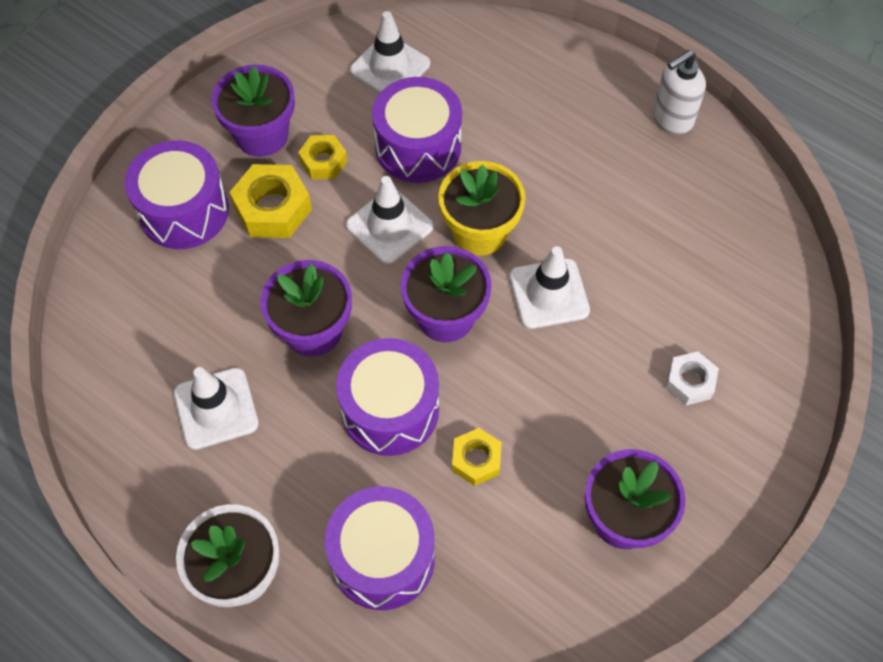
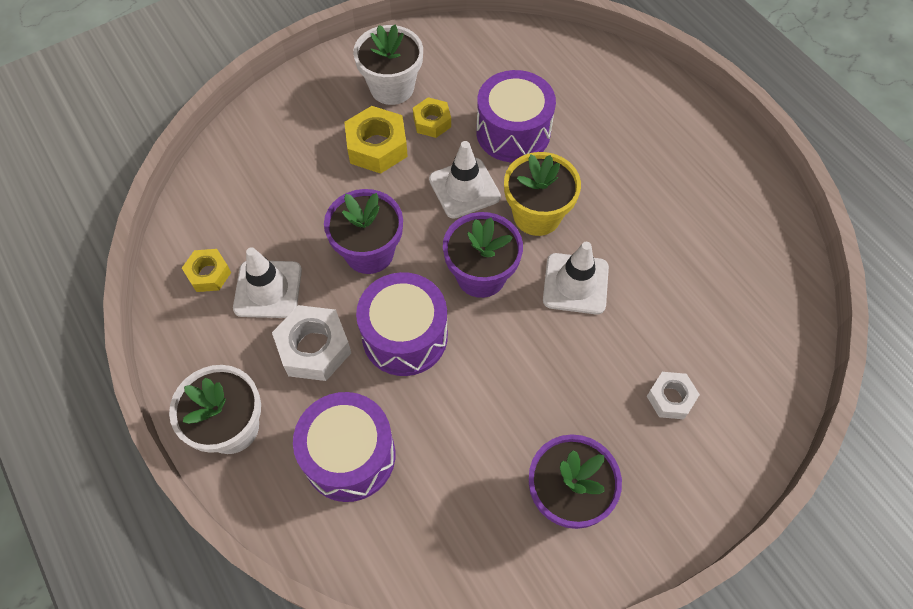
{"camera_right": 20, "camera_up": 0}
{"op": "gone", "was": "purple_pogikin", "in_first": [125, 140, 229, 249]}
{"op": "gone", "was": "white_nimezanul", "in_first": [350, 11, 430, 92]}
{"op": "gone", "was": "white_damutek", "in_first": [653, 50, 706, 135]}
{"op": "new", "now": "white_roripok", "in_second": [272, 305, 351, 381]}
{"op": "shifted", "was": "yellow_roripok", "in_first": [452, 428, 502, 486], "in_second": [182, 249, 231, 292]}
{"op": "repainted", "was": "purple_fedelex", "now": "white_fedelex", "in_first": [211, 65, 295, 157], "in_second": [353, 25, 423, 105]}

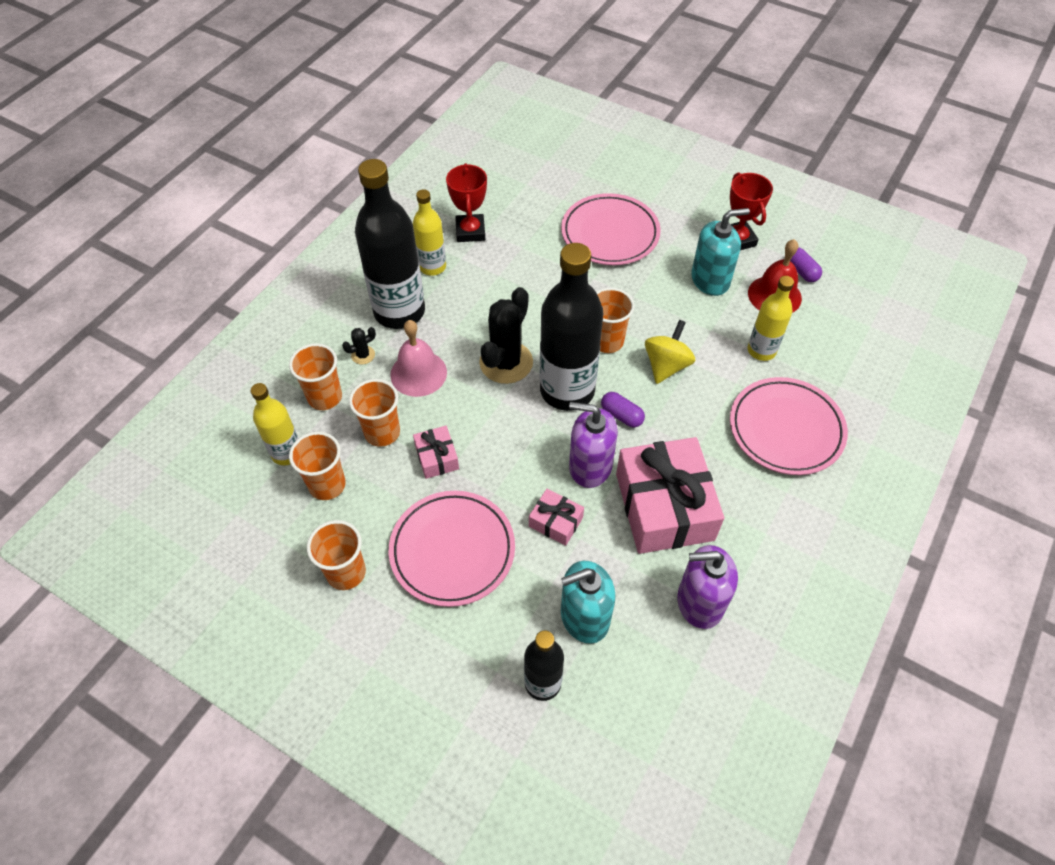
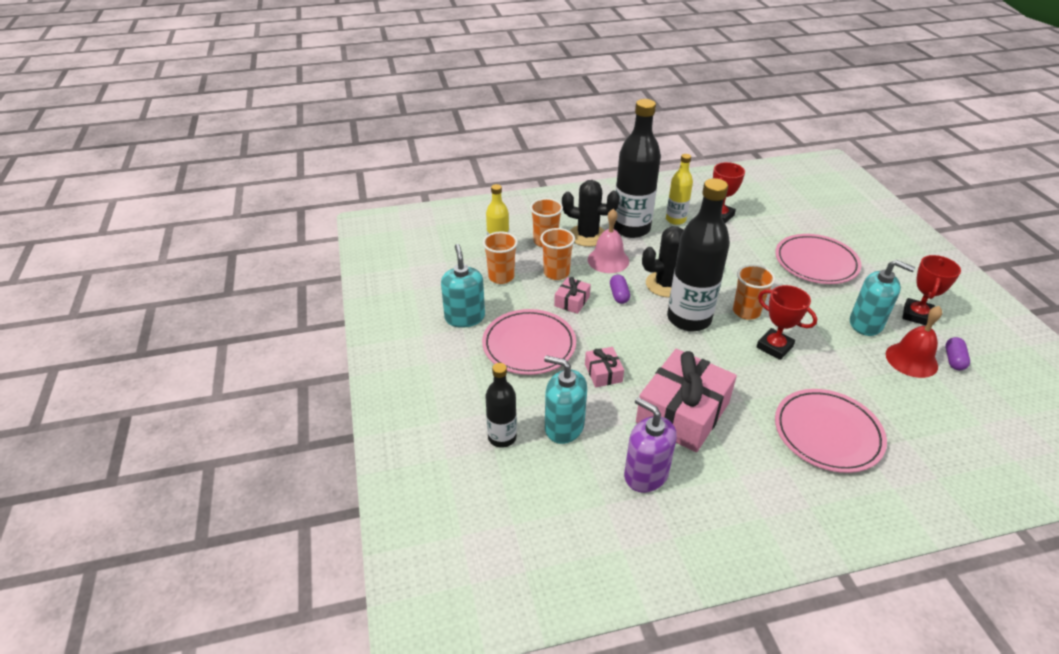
{"camera_right": 45, "camera_up": -15}
{"op": "gone", "was": "purple_damutek", "in_first": [569, 402, 618, 488]}
{"op": "gone", "was": "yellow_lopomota", "in_first": [748, 276, 794, 361]}
{"op": "shifted", "was": "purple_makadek", "in_first": [601, 392, 645, 427], "in_second": [610, 275, 630, 304]}
{"op": "swapped", "was": "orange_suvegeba", "now": "turquoise_damutek", "in_first": [307, 520, 366, 590], "in_second": [441, 244, 485, 328]}
{"op": "swapped", "was": "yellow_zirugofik", "now": "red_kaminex", "in_first": [645, 320, 695, 384], "in_second": [757, 285, 817, 360]}
{"op": "scaled", "was": "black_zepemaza", "in_first": [342, 327, 376, 365], "in_second": [562, 180, 620, 247], "ratio": 2.24}

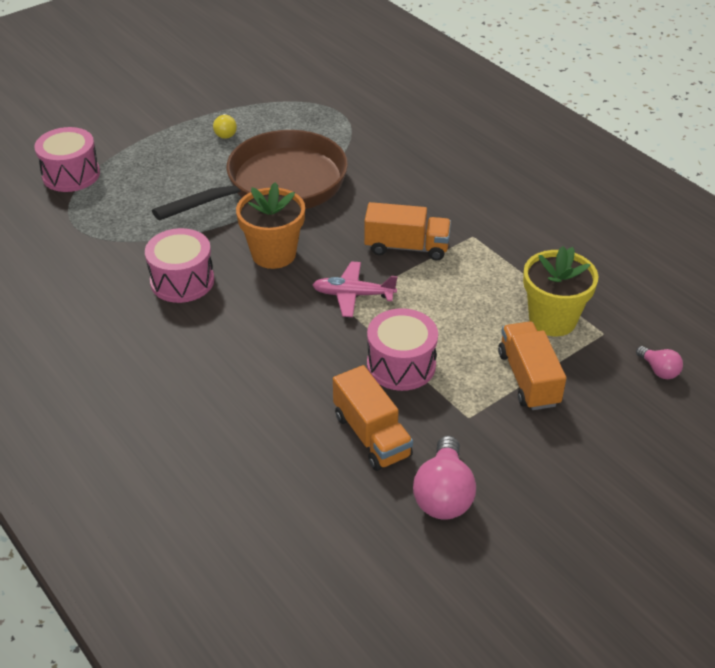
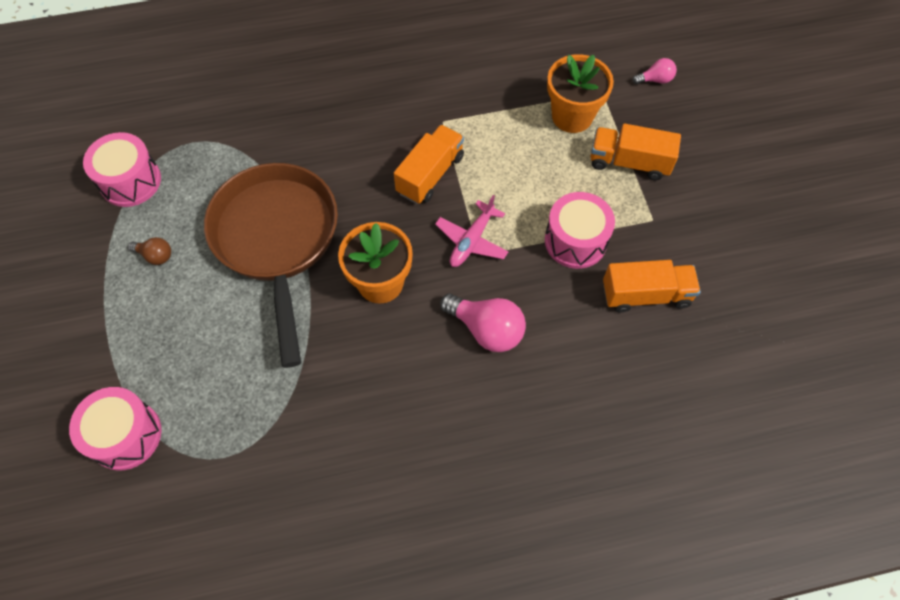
{"camera_right": -65, "camera_up": 20}
{"op": "shifted", "was": "pink_pogikin", "in_first": [145, 228, 214, 303], "in_second": [83, 132, 161, 207]}
{"op": "shifted", "was": "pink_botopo", "in_first": [413, 436, 476, 520], "in_second": [440, 294, 526, 352]}
{"op": "repainted", "was": "yellow_botopo", "now": "brown_botopo", "in_first": [213, 114, 237, 139], "in_second": [128, 237, 171, 265]}
{"op": "repainted", "was": "yellow_fedelex", "now": "orange_fedelex", "in_first": [523, 246, 599, 336], "in_second": [547, 54, 614, 133]}

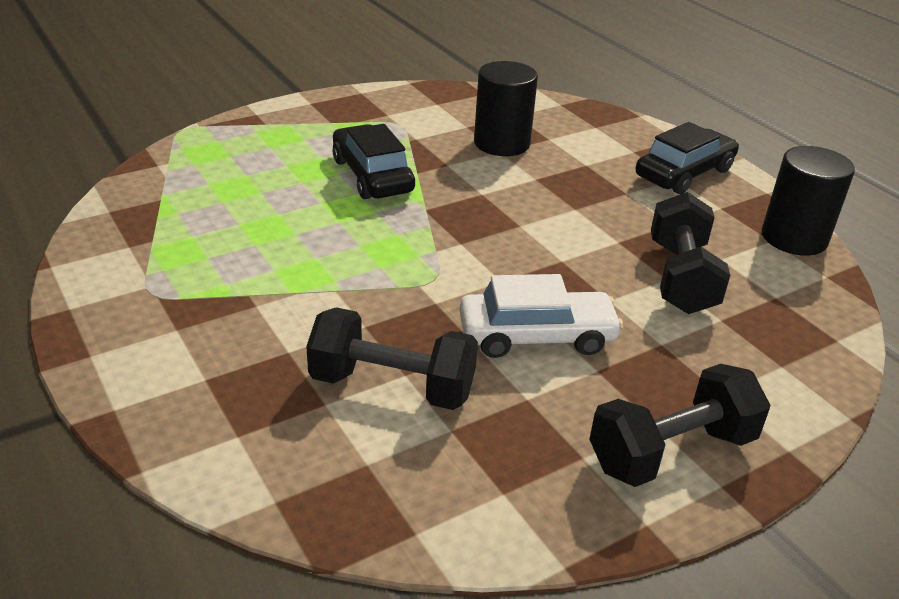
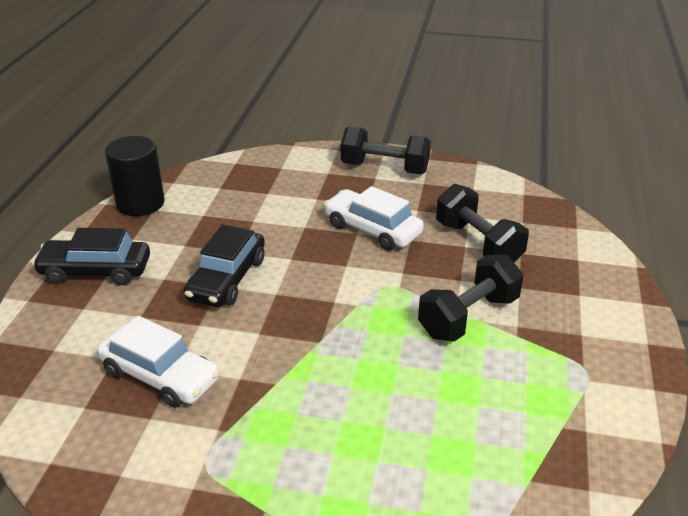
{"camera_right": -135, "camera_up": 0}
{"op": "shifted", "was": "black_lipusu", "in_first": [332, 124, 415, 199], "in_second": [184, 224, 265, 307]}
{"op": "shifted", "was": "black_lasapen", "in_first": [651, 192, 730, 314], "in_second": [418, 255, 523, 342]}
{"op": "swapped", "was": "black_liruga", "now": "white_lipusu", "in_first": [474, 61, 538, 156], "in_second": [97, 316, 220, 408]}

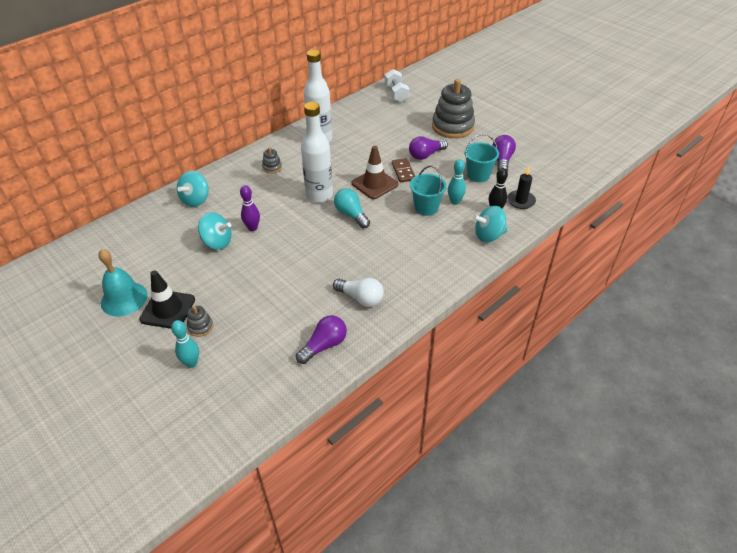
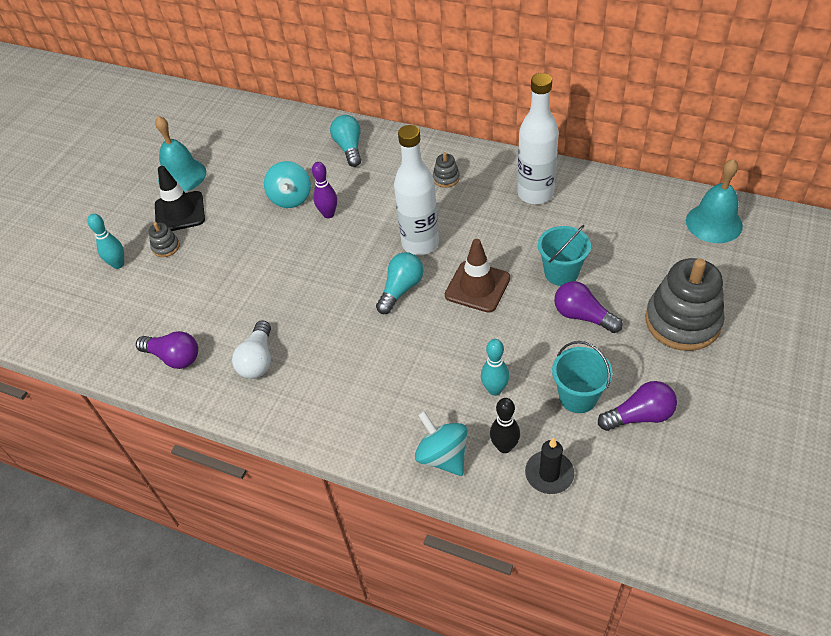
{"camera_right": 70, "camera_up": 5}
{"op": "gone", "was": "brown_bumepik", "in_first": [392, 158, 415, 183]}
{"op": "shifted", "was": "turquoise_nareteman", "in_first": [410, 166, 447, 216], "in_second": [538, 225, 591, 286]}
{"op": "swapped", "was": "turquoise_zirugofik", "now": "turquoise_botopo", "in_first": [177, 171, 209, 207], "in_second": [330, 115, 361, 167]}
{"op": "swapped", "was": "white_lasapen", "now": "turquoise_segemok", "in_first": [385, 69, 409, 102], "in_second": [686, 159, 743, 243]}

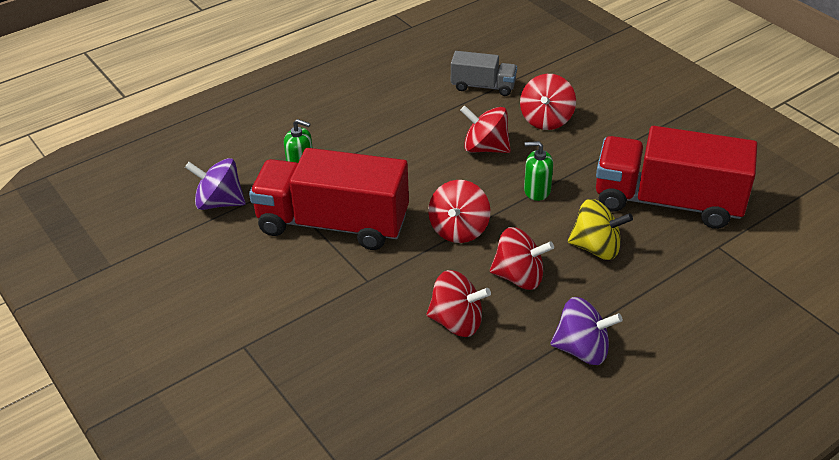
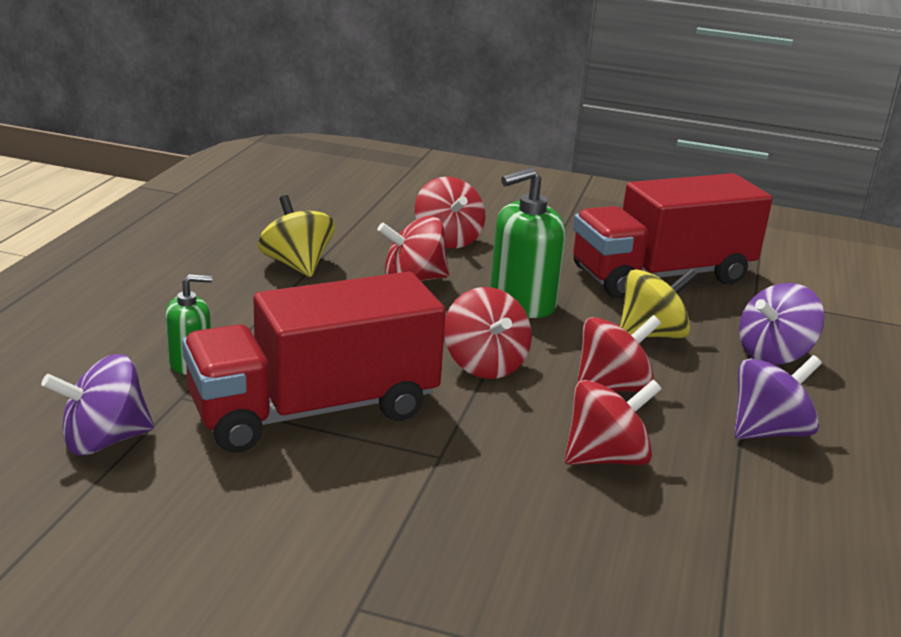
{"camera_right": -40, "camera_up": -15}
{"op": "gone", "was": "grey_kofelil", "in_first": [451, 51, 517, 96]}
{"op": "new", "now": "yellow_zirugofik", "in_second": [258, 195, 335, 277]}
{"op": "new", "now": "purple_zirugofik", "in_second": [739, 283, 824, 365]}
{"op": "scaled", "was": "green_damutek", "in_first": [524, 141, 553, 201], "in_second": [490, 168, 566, 318], "ratio": 1.69}

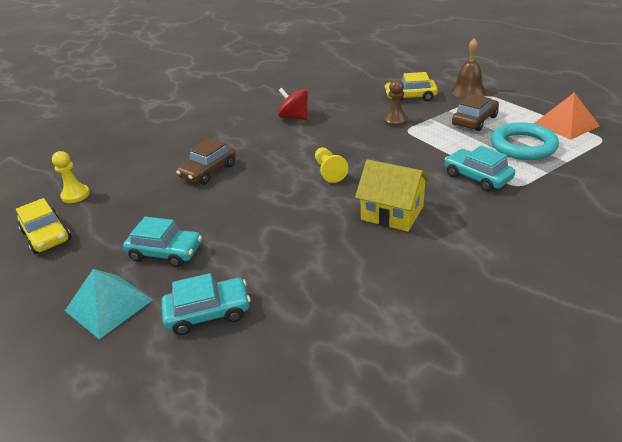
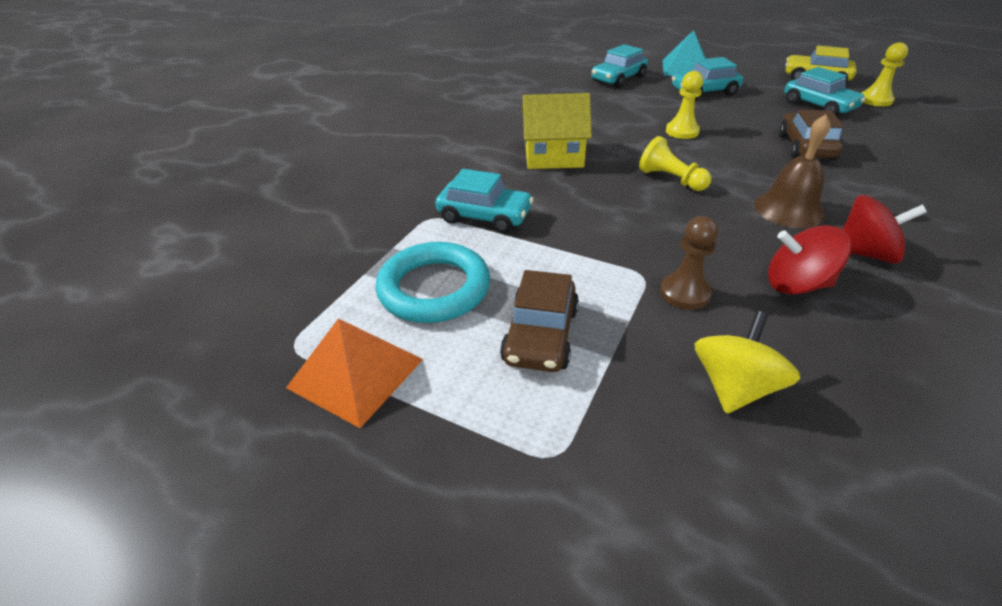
{"camera_right": 150, "camera_up": 5}
{"op": "new", "now": "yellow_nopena", "in_second": [666, 71, 703, 139]}
{"op": "new", "now": "red_zirugofik", "in_second": [768, 225, 851, 295]}
{"op": "new", "now": "turquoise_lipusu", "in_second": [784, 67, 866, 115]}
{"op": "shifted", "was": "brown_segemok", "in_first": [450, 38, 486, 98], "in_second": [754, 114, 831, 228]}
{"op": "swapped", "was": "yellow_lipusu", "now": "yellow_zirugofik", "in_first": [385, 72, 438, 101], "in_second": [695, 311, 800, 414]}

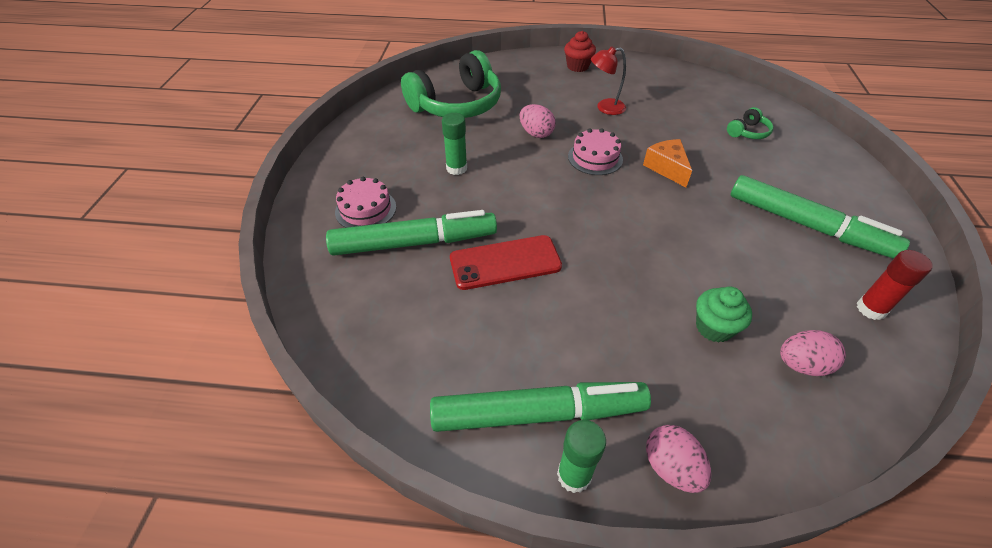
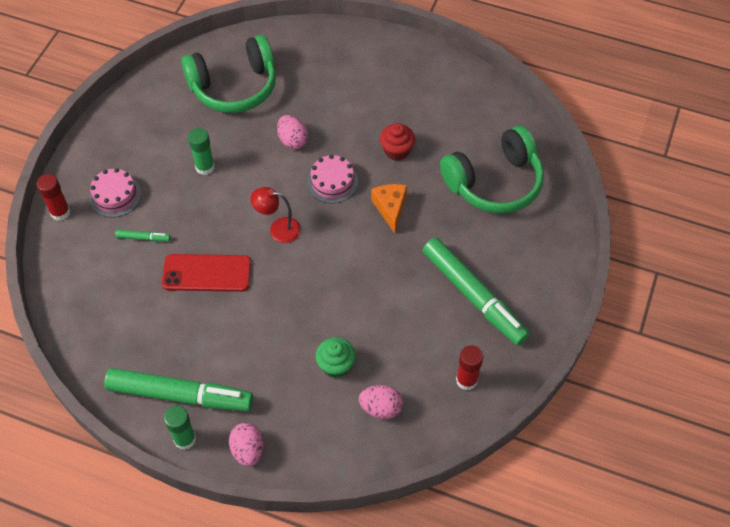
{"camera_right": 15, "camera_up": 10}
{"op": "new", "now": "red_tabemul", "in_second": [36, 174, 71, 221]}
{"op": "shifted", "was": "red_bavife", "in_first": [564, 31, 596, 72], "in_second": [380, 123, 415, 161]}
{"op": "shifted", "was": "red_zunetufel", "in_first": [591, 46, 626, 115], "in_second": [250, 187, 301, 243]}
{"op": "scaled", "was": "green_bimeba", "in_first": [326, 210, 497, 256], "in_second": [115, 230, 171, 241], "ratio": 0.4}
{"op": "scaled", "was": "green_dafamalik", "in_first": [727, 107, 774, 139], "in_second": [440, 126, 544, 214], "ratio": 2.35}

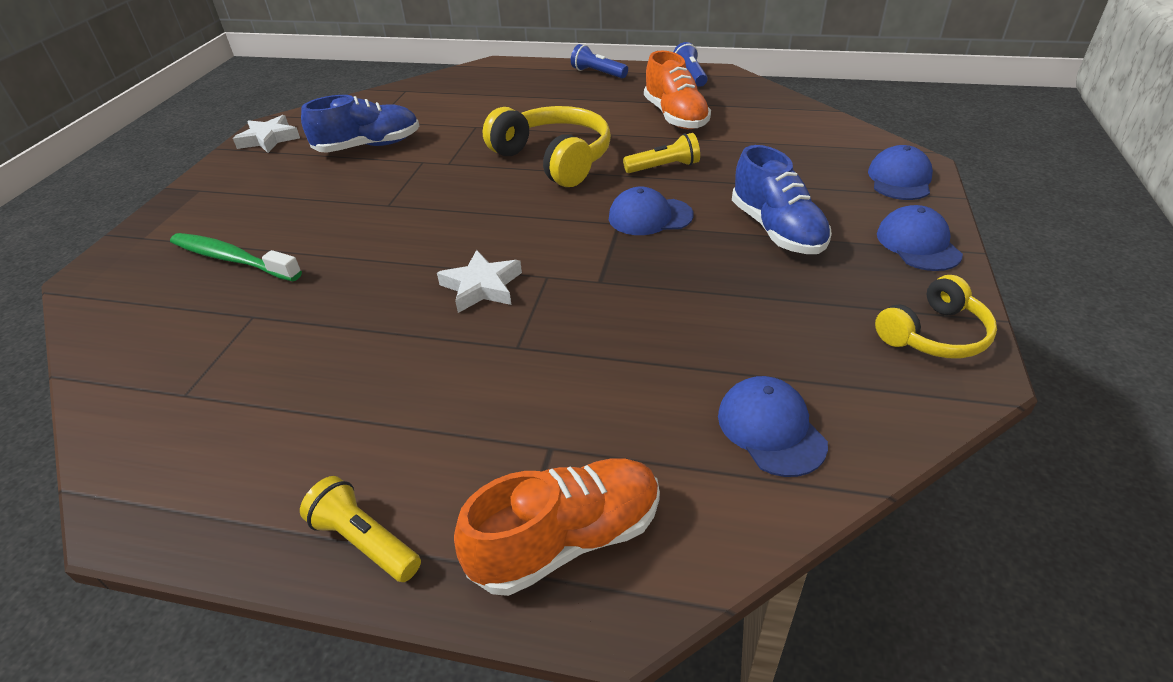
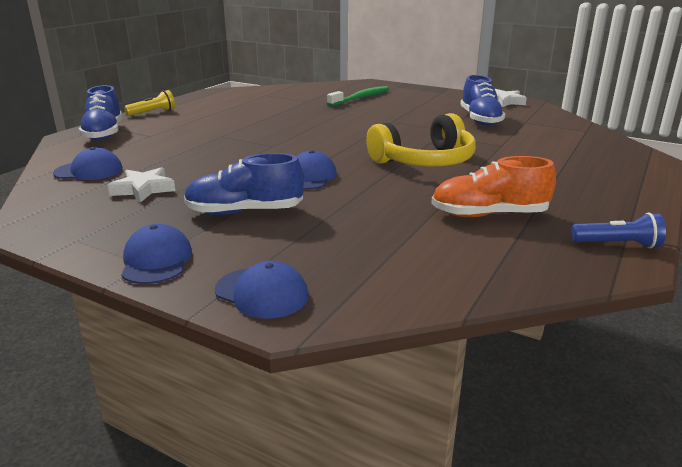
{"camera_right": 105, "camera_up": -15}
{"op": "gone", "was": "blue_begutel", "in_first": [571, 44, 628, 78]}
{"op": "gone", "was": "yellow_begutel", "in_first": [623, 133, 700, 173]}
{"op": "gone", "was": "yellow_dafamalik", "in_first": [875, 275, 997, 358]}
{"op": "shifted", "was": "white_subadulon", "in_first": [437, 250, 522, 313], "in_second": [108, 167, 175, 203]}
{"op": "repainted", "was": "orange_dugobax", "now": "blue_dugobax", "in_first": [454, 458, 660, 596], "in_second": [79, 85, 122, 140]}
{"op": "rotated", "was": "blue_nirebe", "in_first": [877, 205, 963, 271], "in_second": [121, 224, 192, 284], "clockwise": -105}

